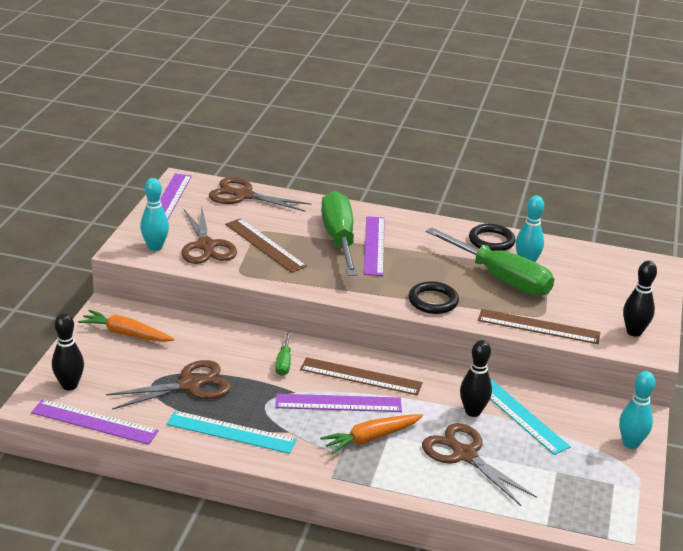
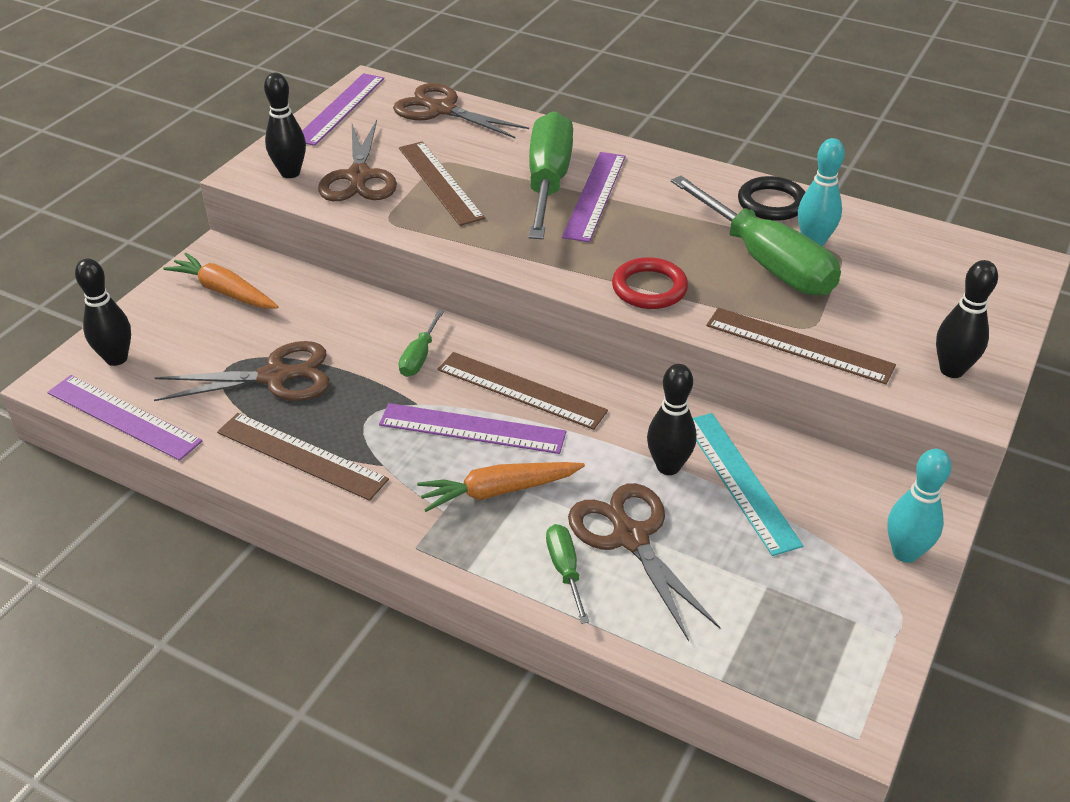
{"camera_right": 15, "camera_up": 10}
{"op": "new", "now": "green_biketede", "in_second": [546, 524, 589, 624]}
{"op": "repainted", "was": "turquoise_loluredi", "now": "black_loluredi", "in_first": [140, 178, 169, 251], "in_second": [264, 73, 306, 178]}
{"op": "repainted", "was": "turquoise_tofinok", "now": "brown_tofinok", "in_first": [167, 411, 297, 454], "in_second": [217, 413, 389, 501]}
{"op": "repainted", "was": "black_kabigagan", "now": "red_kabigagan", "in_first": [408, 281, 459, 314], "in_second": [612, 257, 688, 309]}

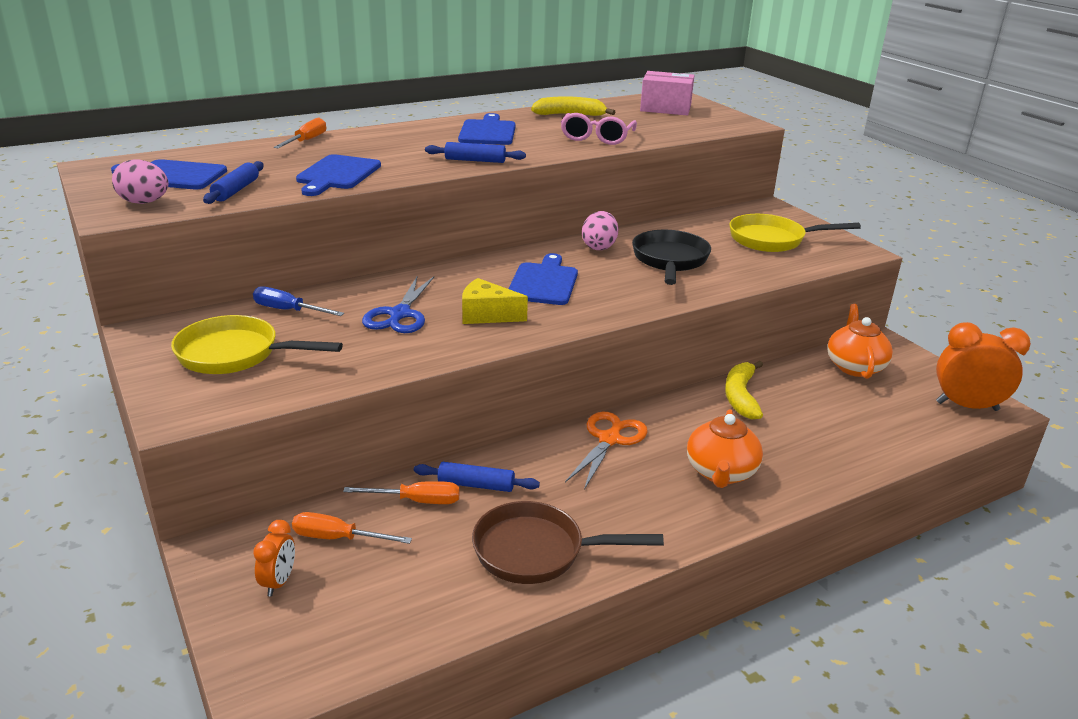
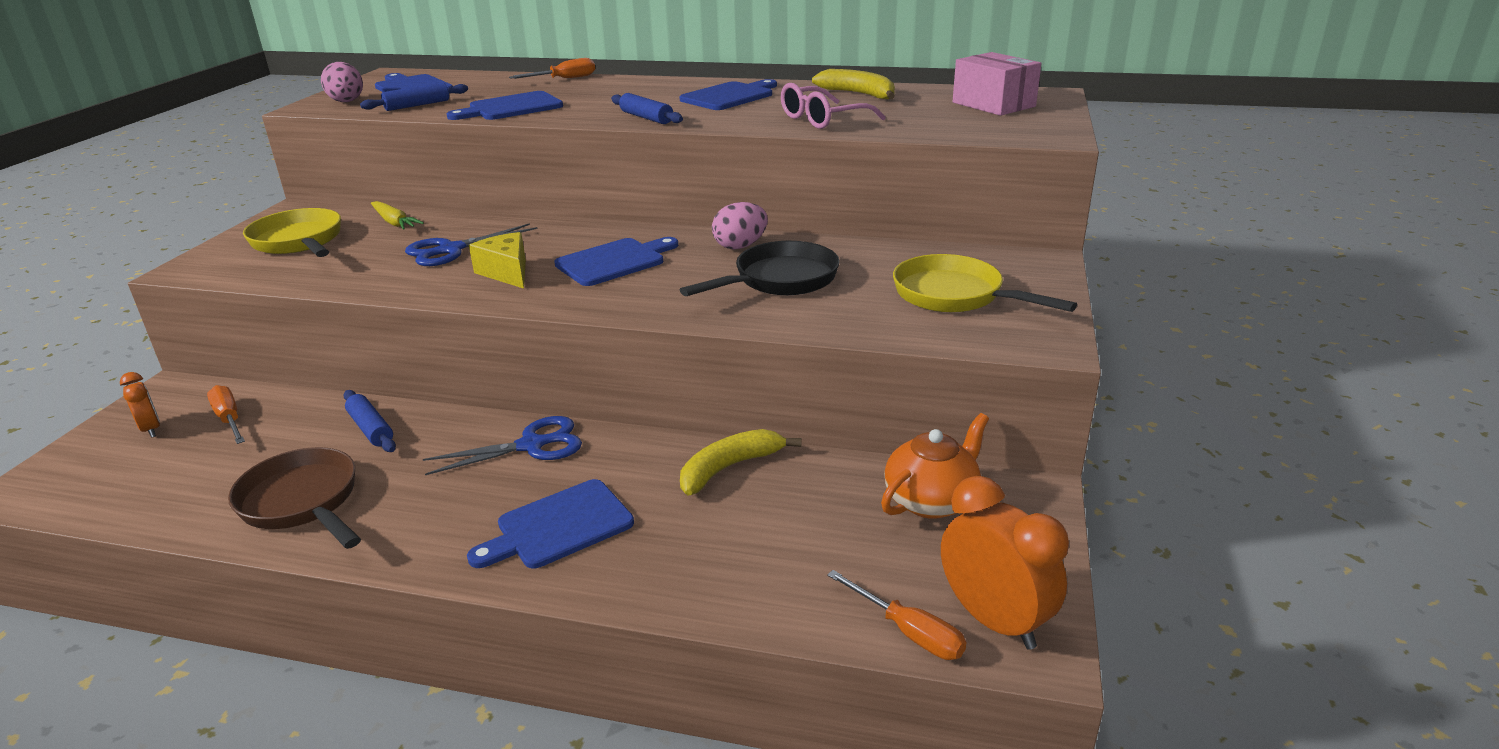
{"camera_right": 45, "camera_up": 0}
{"op": "shifted", "was": "orange_biketede", "in_first": [343, 481, 460, 504], "in_second": [827, 570, 966, 660]}
{"op": "swapped", "was": "blue_biketede", "now": "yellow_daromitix", "in_first": [253, 286, 344, 316], "in_second": [371, 201, 424, 230]}
{"op": "swapped", "was": "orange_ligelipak", "now": "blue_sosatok", "in_first": [687, 409, 763, 488], "in_second": [467, 479, 634, 568]}
{"op": "repainted", "was": "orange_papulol", "now": "blue_papulol", "in_first": [565, 412, 648, 490], "in_second": [423, 416, 582, 475]}
{"op": "rotated", "was": "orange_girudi", "in_first": [253, 520, 295, 596], "in_second": [120, 372, 160, 438], "clockwise": -90}

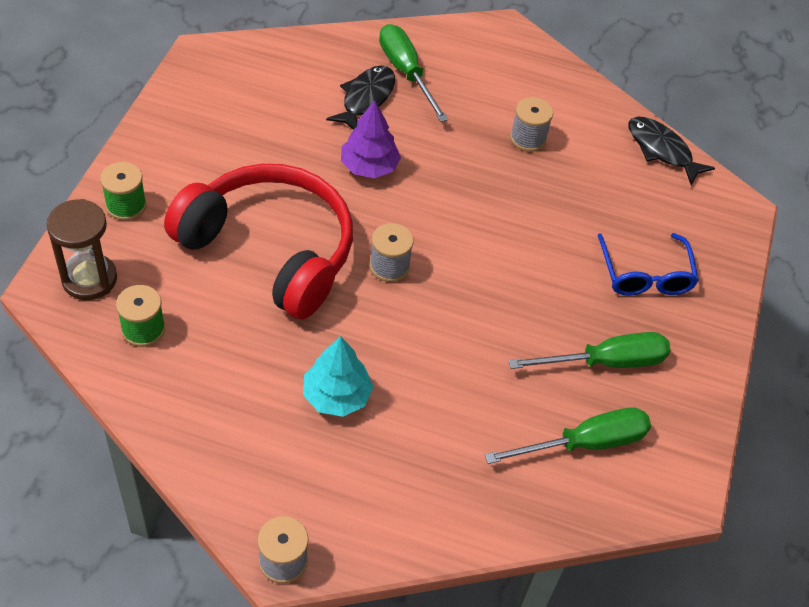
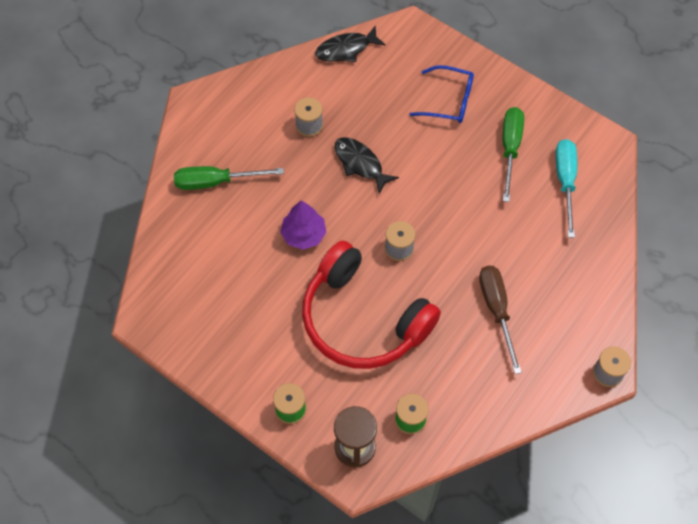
{"camera_right": -65, "camera_up": 10}
{"op": "shifted", "was": "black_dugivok", "in_first": [326, 65, 395, 130], "in_second": [335, 137, 399, 194]}
{"op": "swapped", "was": "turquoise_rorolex", "now": "brown_biketede", "in_first": [303, 336, 373, 417], "in_second": [479, 265, 522, 374]}
{"op": "repainted", "was": "green_biketede", "now": "turquoise_biketede", "in_first": [485, 407, 651, 464], "in_second": [555, 139, 577, 238]}
{"op": "rotated", "was": "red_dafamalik", "in_first": [164, 164, 353, 319], "in_second": [302, 241, 441, 369], "clockwise": -105}

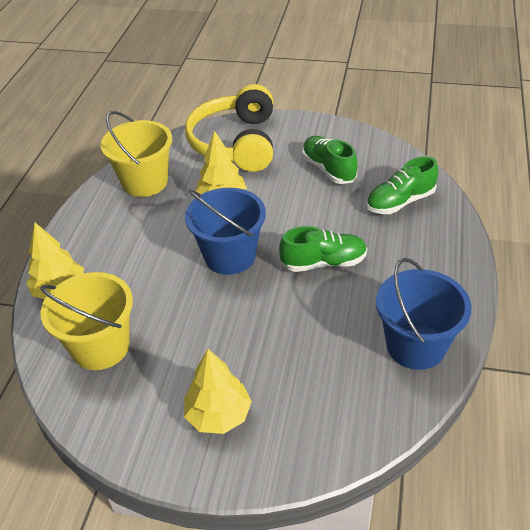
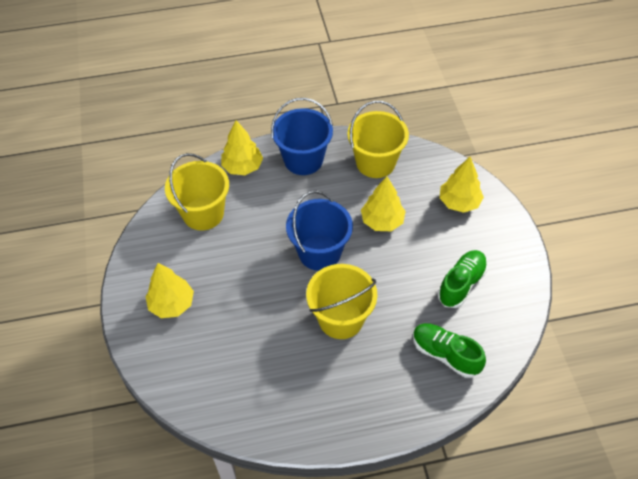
{"camera_right": 65, "camera_up": 10}
{"op": "shifted", "was": "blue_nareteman", "in_first": [376, 258, 472, 370], "in_second": [271, 98, 333, 175]}
{"op": "swapped", "was": "yellow_dafamalik", "now": "yellow_rorolex", "in_first": [185, 84, 273, 172], "in_second": [440, 157, 484, 213]}
{"op": "swapped", "was": "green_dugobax", "now": "yellow_nareteman", "in_first": [279, 226, 367, 272], "in_second": [306, 264, 377, 339]}

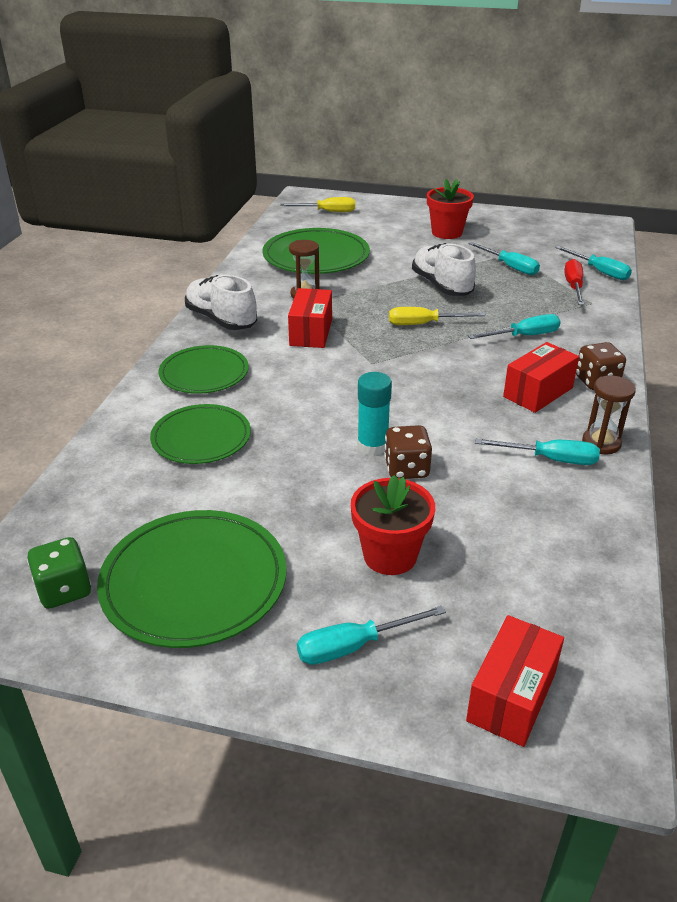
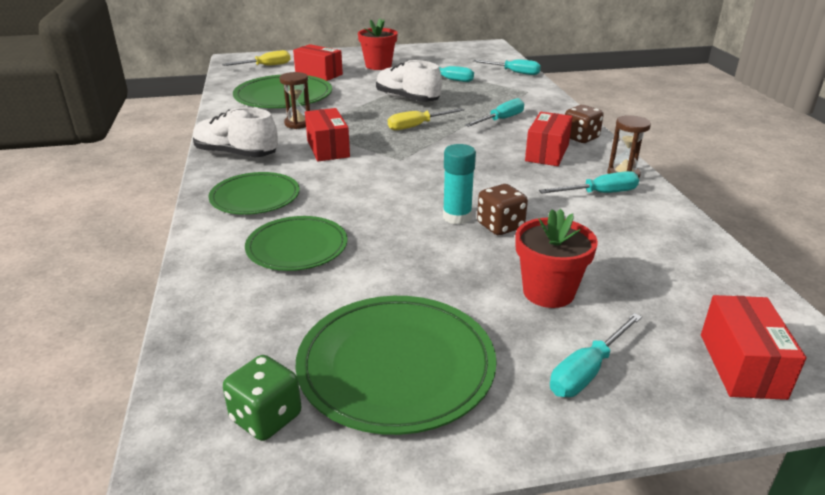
{"camera_right": -25, "camera_up": -5}
{"op": "gone", "was": "red_biketede", "in_first": [564, 259, 584, 305]}
{"op": "new", "now": "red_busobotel", "in_second": [293, 44, 343, 81]}

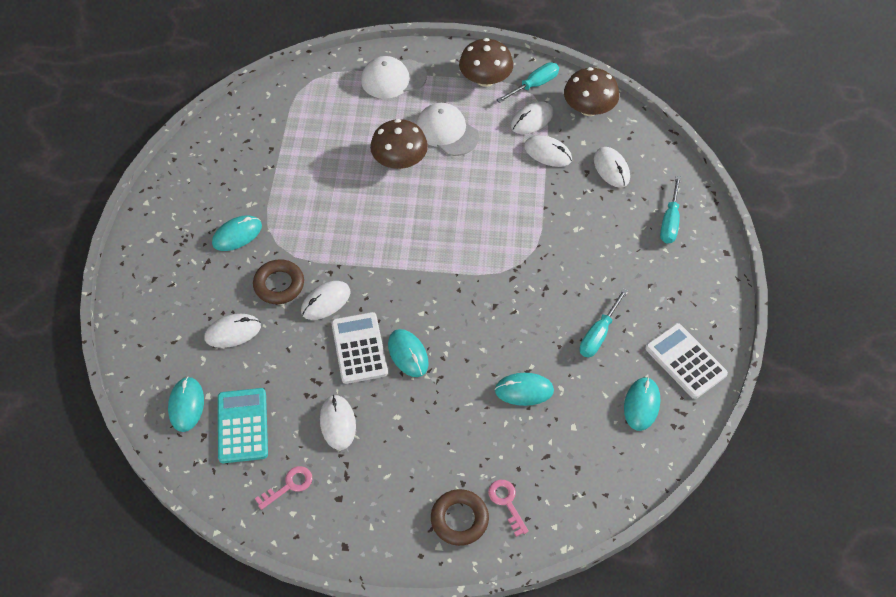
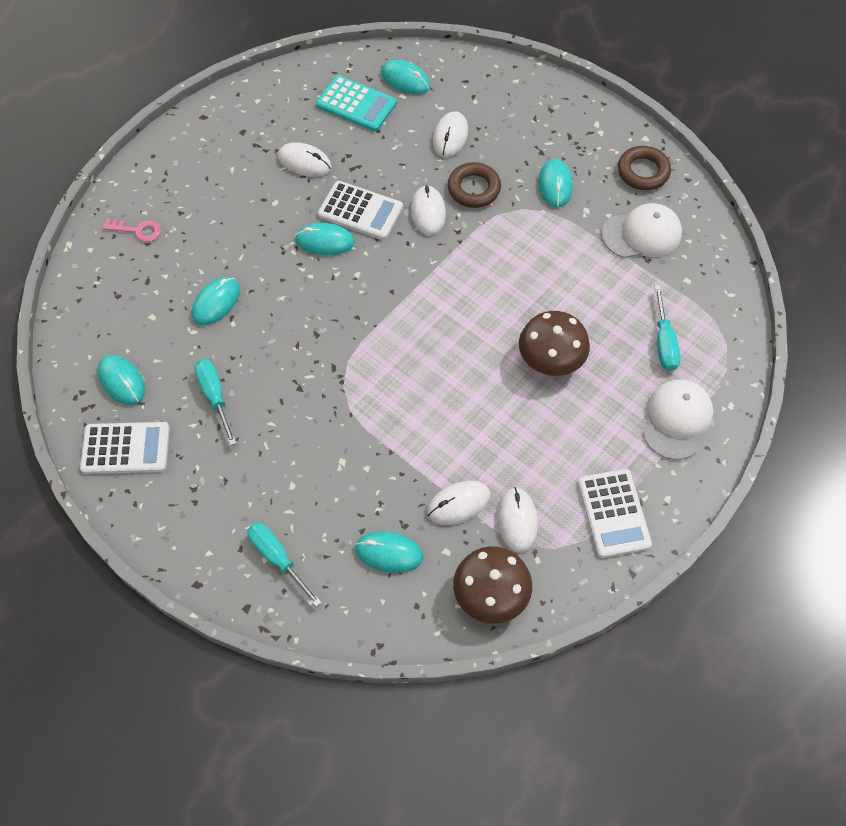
{"camera_right": 125, "camera_up": 5}
{"op": "gone", "was": "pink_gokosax", "in_first": [255, 466, 313, 510]}
{"op": "shifted", "was": "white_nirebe", "in_first": [416, 103, 479, 156], "in_second": [602, 203, 682, 258]}
{"op": "shifted", "was": "brown_kabigagan", "in_first": [431, 489, 489, 546], "in_second": [618, 146, 671, 190]}
{"op": "shifted", "was": "turquoise_biketede", "in_first": [497, 62, 559, 103], "in_second": [655, 285, 681, 371]}
{"op": "swapped", "was": "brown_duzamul", "now": "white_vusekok", "in_first": [459, 38, 513, 87], "in_second": [578, 469, 652, 558]}
{"op": "repainted", "was": "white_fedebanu", "now": "turquoise_fedebanu", "in_first": [594, 147, 630, 188], "in_second": [355, 531, 423, 573]}

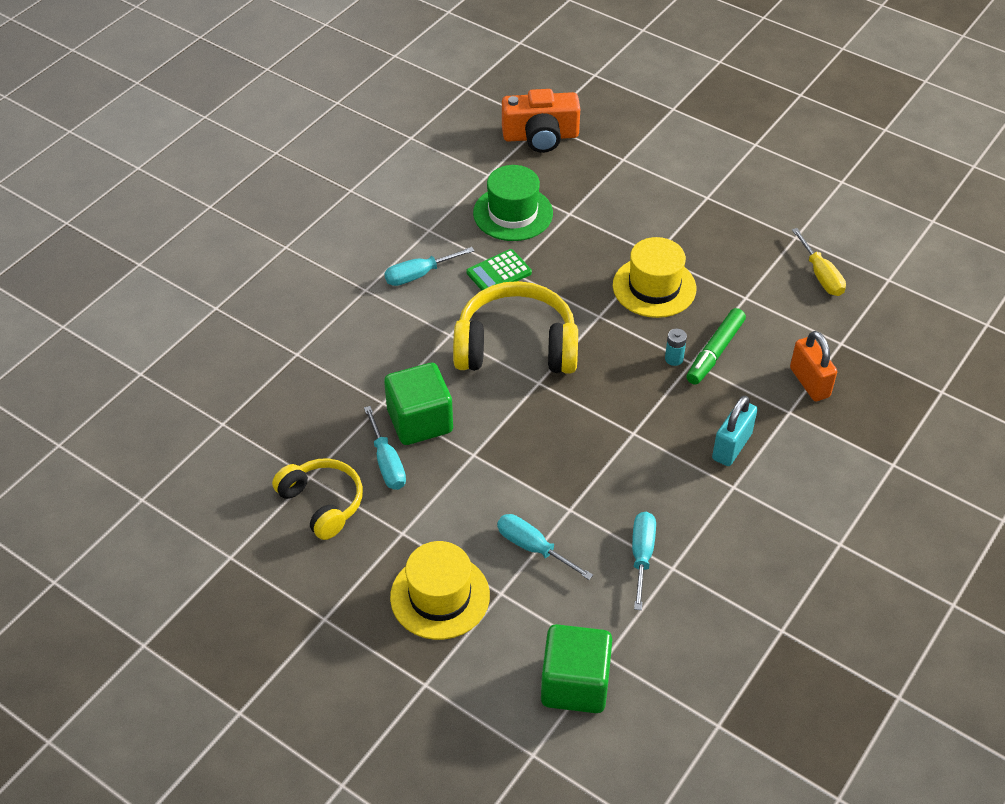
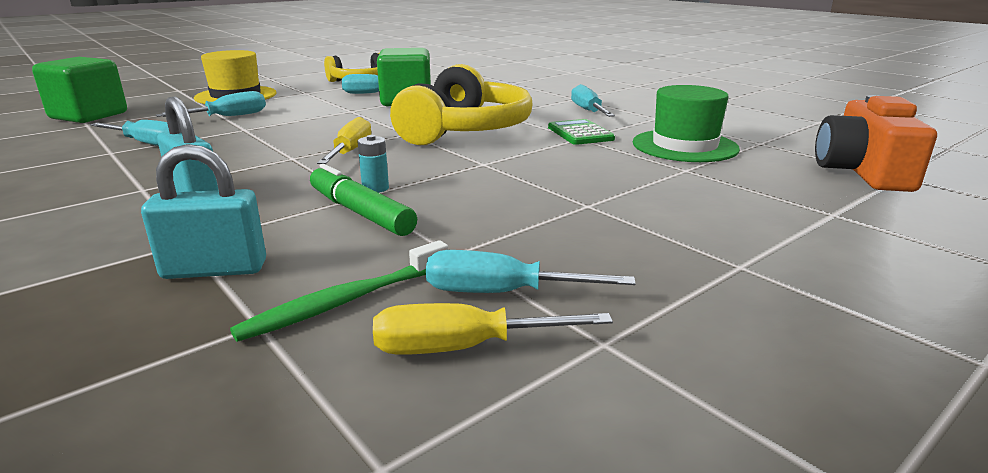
{"camera_right": 105, "camera_up": -25}
{"op": "gone", "was": "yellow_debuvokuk", "in_first": [613, 237, 696, 318]}
{"op": "new", "now": "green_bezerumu", "in_second": [230, 240, 449, 342]}
{"op": "new", "now": "yellow_biketede", "in_second": [317, 117, 371, 164]}
{"op": "new", "now": "turquoise_biketede", "in_second": [426, 250, 636, 293]}
{"op": "repainted", "was": "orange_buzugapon", "now": "turquoise_buzugapon", "in_first": [790, 331, 837, 402], "in_second": [141, 144, 266, 279]}

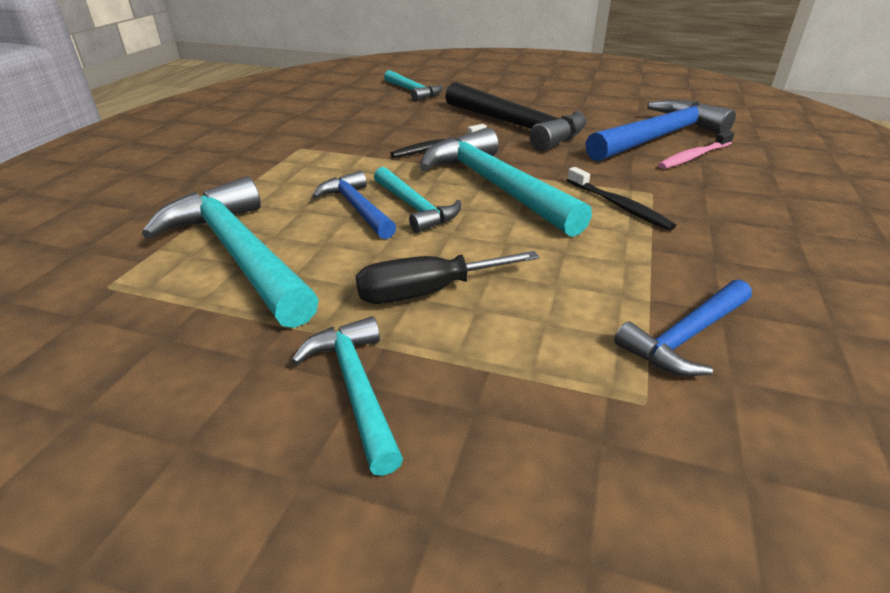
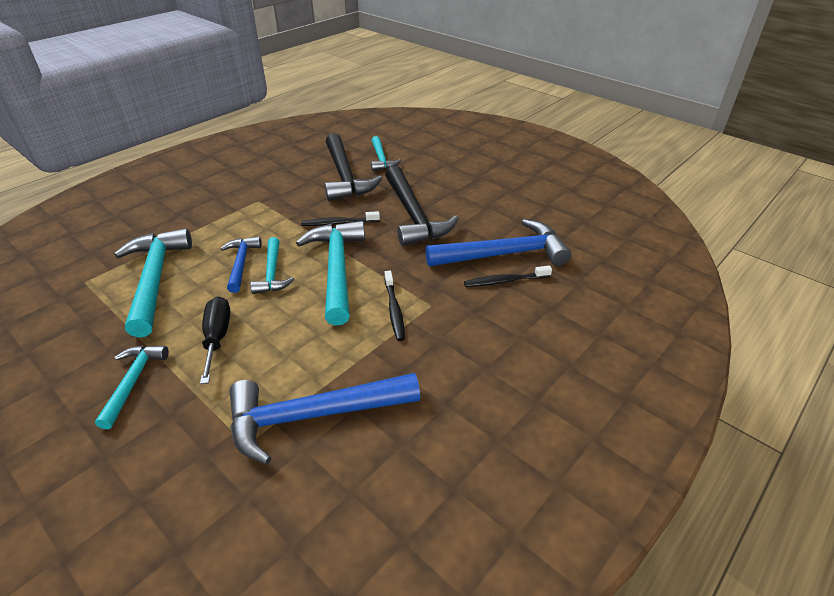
{"camera_right": 25, "camera_up": 5}
{"op": "new", "now": "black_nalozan", "in_second": [325, 134, 383, 201]}
{"op": "repainted", "was": "pink_bezerumu", "now": "black_bezerumu", "in_first": [658, 130, 735, 169], "in_second": [464, 265, 552, 287]}
{"op": "rotated", "was": "black_biketede", "in_first": [356, 251, 540, 304], "in_second": [200, 297, 230, 384], "clockwise": 75}
{"op": "scaled", "was": "blue_nalozan", "in_first": [614, 279, 752, 376], "in_second": [229, 373, 420, 465], "ratio": 1.78}

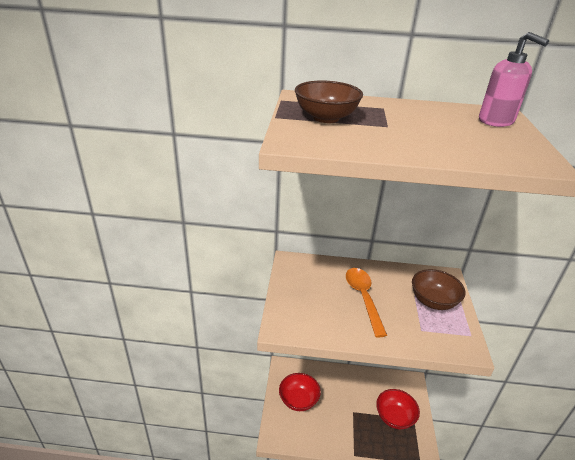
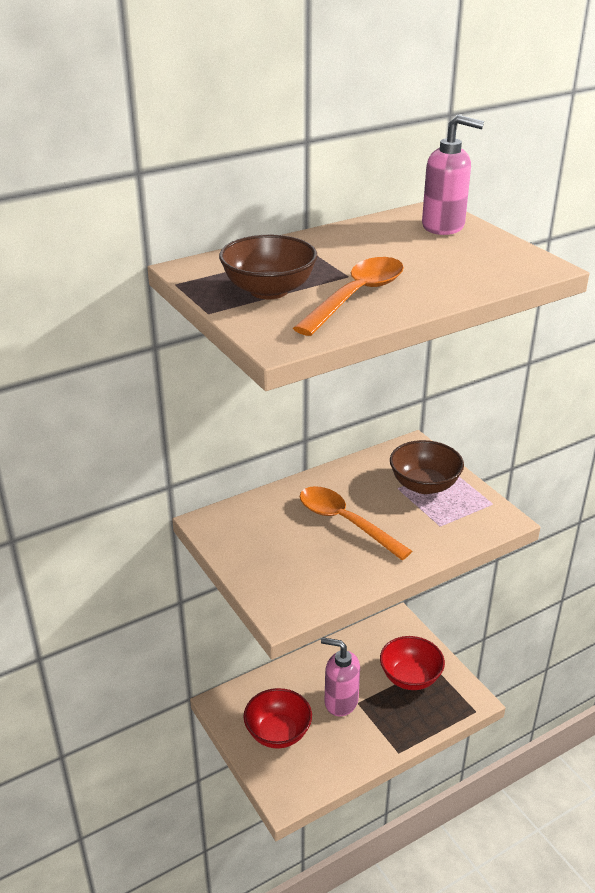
{"camera_right": -35, "camera_up": 0}
{"op": "new", "now": "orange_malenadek", "in_second": [293, 257, 404, 336]}
{"op": "new", "now": "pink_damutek", "in_second": [321, 637, 360, 716]}

